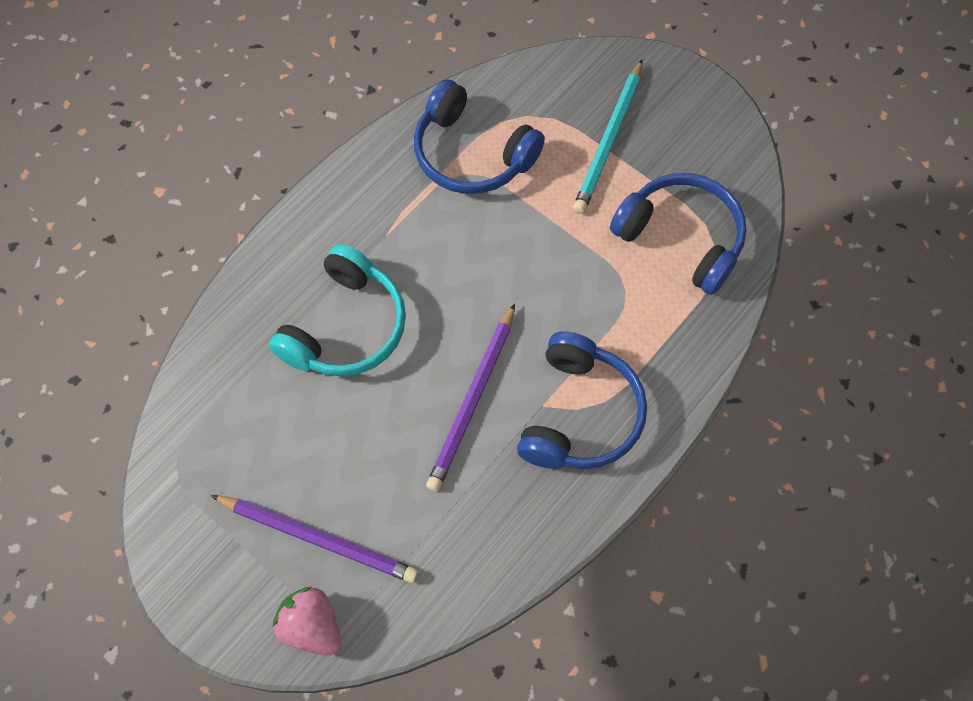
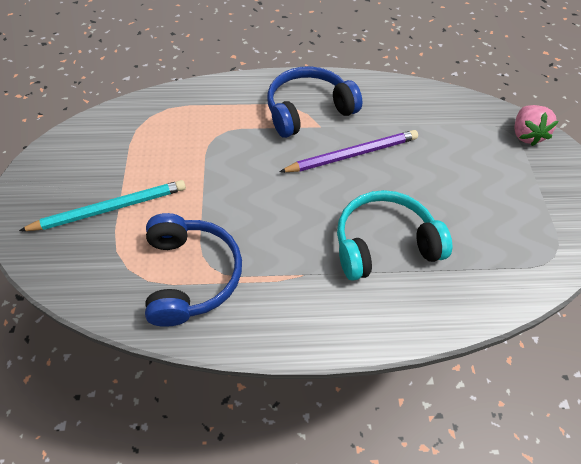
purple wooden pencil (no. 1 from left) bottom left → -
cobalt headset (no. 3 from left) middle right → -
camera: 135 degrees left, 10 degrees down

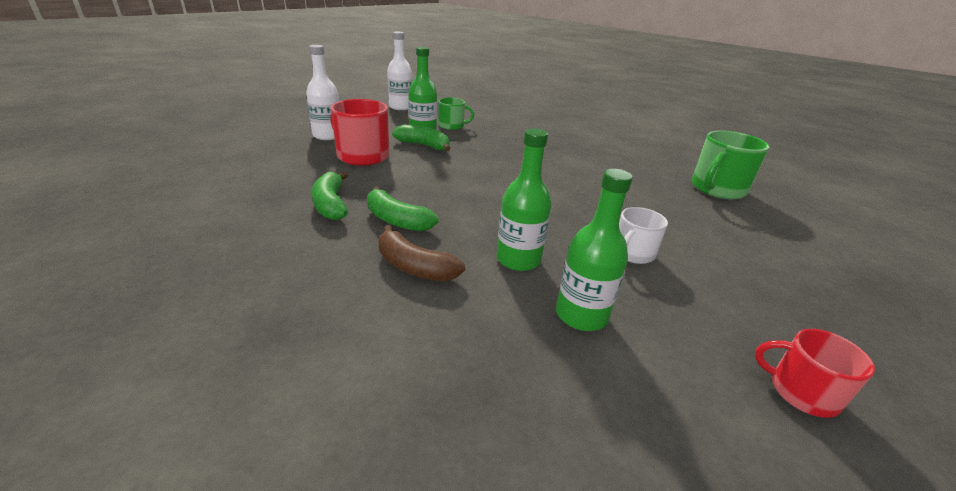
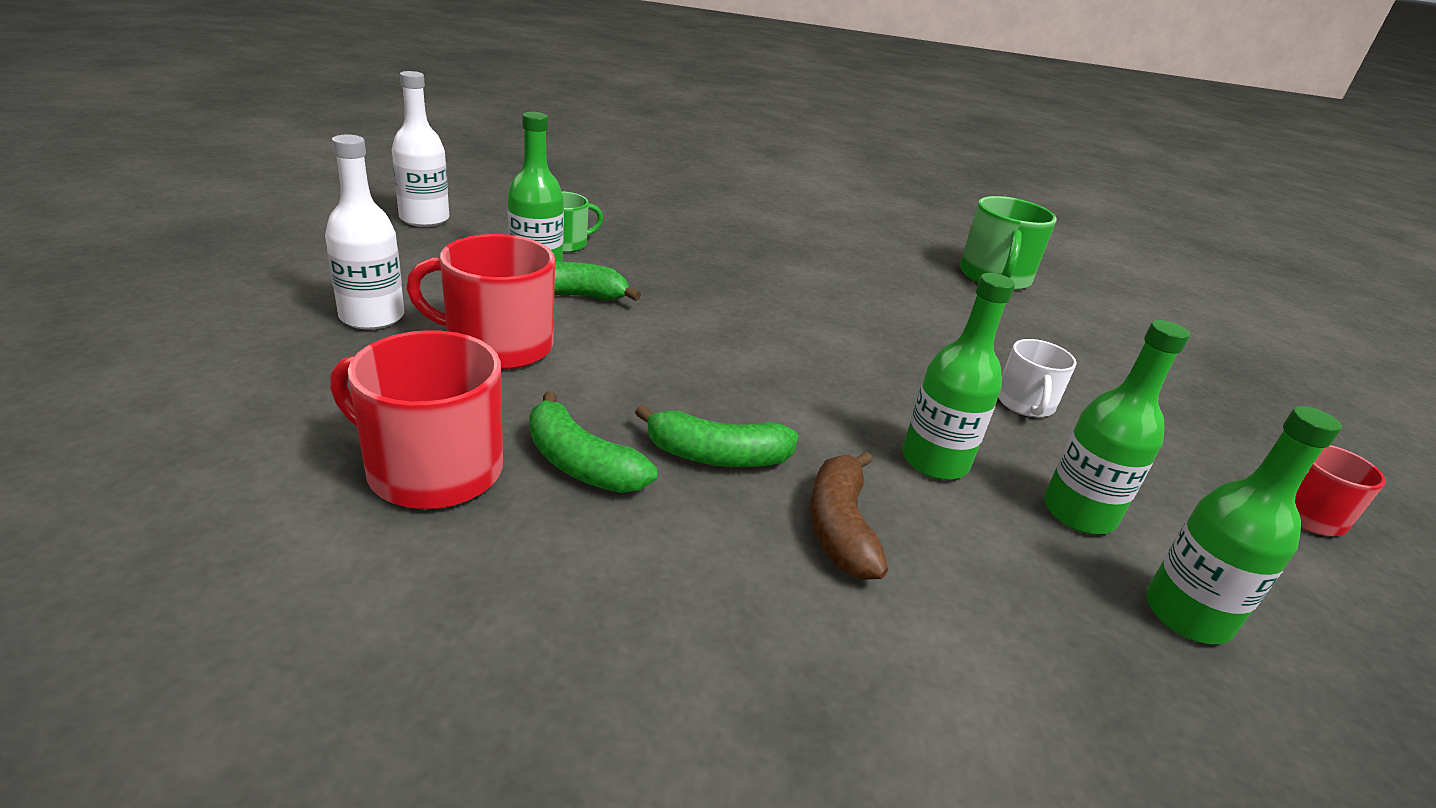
dark brown banana centre, 90 degrees clockwise
- → red tea mug (no. 1 from left) middle left
- → emerald bottle (no. 4 from left) middle right
camera: 35 degrees left, 0 degrees up

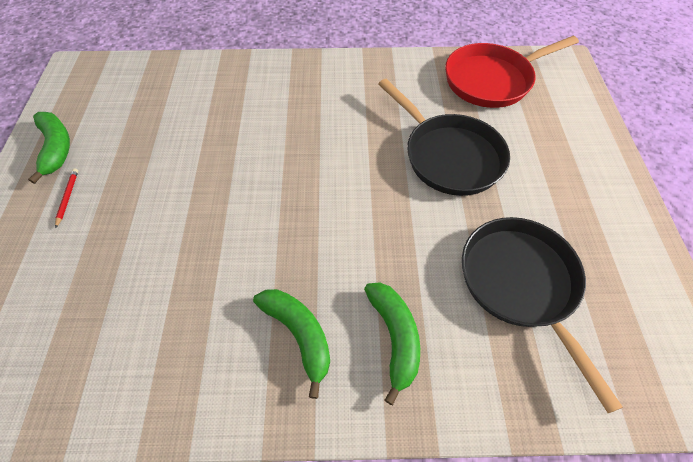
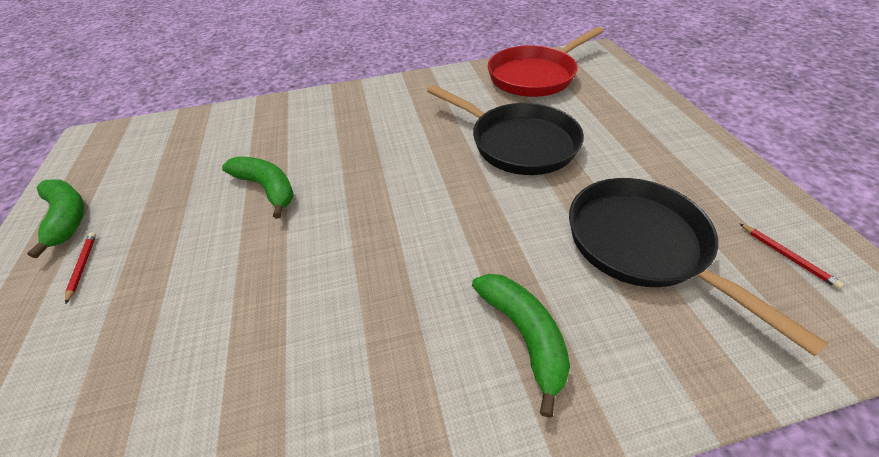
emerald banana (no. 2 from left) bottom centre → emerald banana (no. 2 from left) middle left, relocated
- → red wooden pencil (no. 2 from left) middle right
camera: 10 degrees left, 10 degrees down

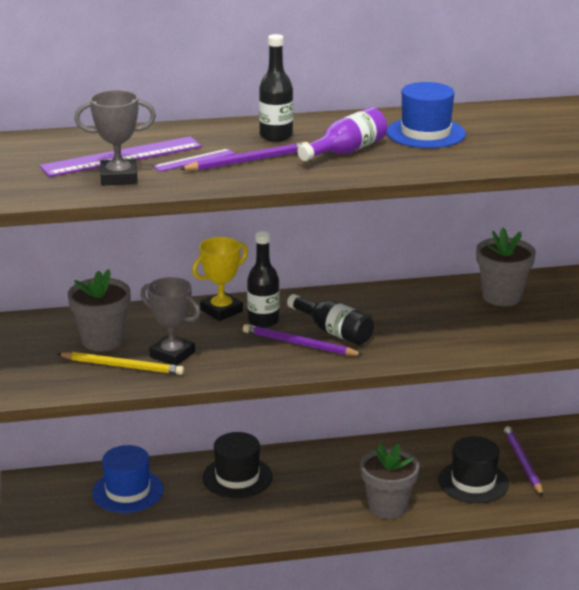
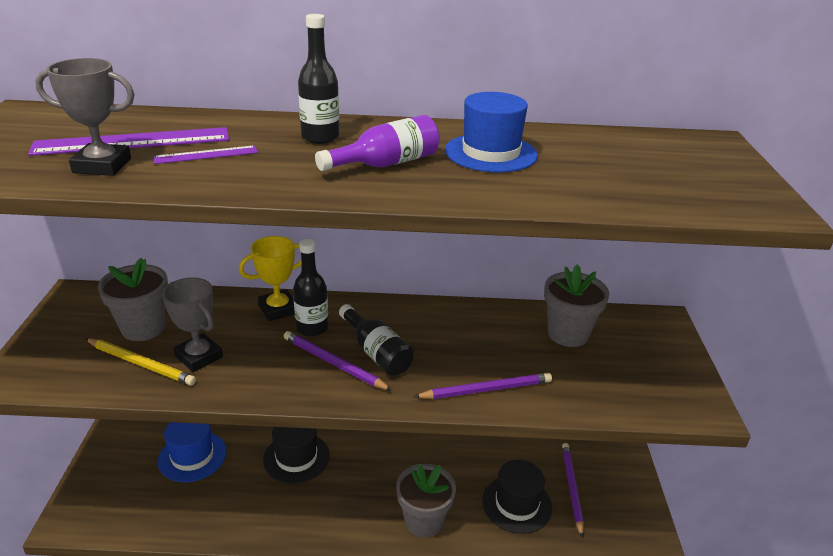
purple wooden pencil (no. 1 from left in the first image) top centre → purple wooden pencil (no. 2 from left) bottom centre, relocated
camera: 10 degrees right, 5 degrees up

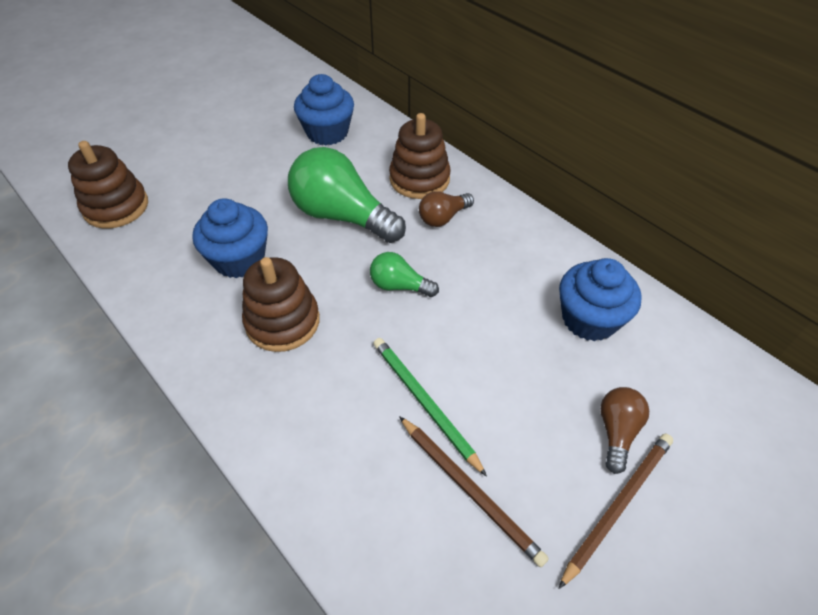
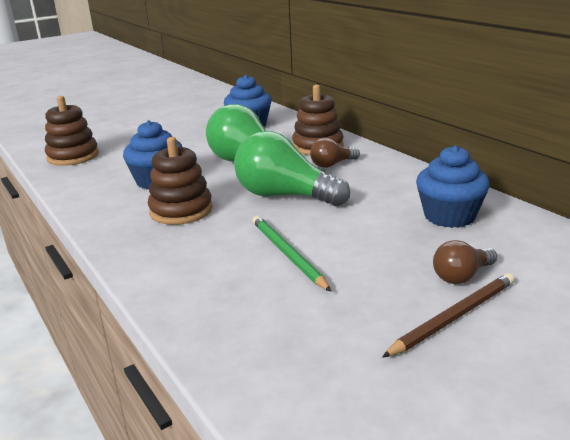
emerald light bulb (no. 2 from left) centre, x1.98
dark brown wooden pencil (no. 1 from left) bottom centre → -
dark brown light bulb (no. 2 from left) bottom right → dark brown light bulb (no. 2 from left) middle right, 150 degrees counterclockwise
camera: 10 degrees right, 25 degrees down

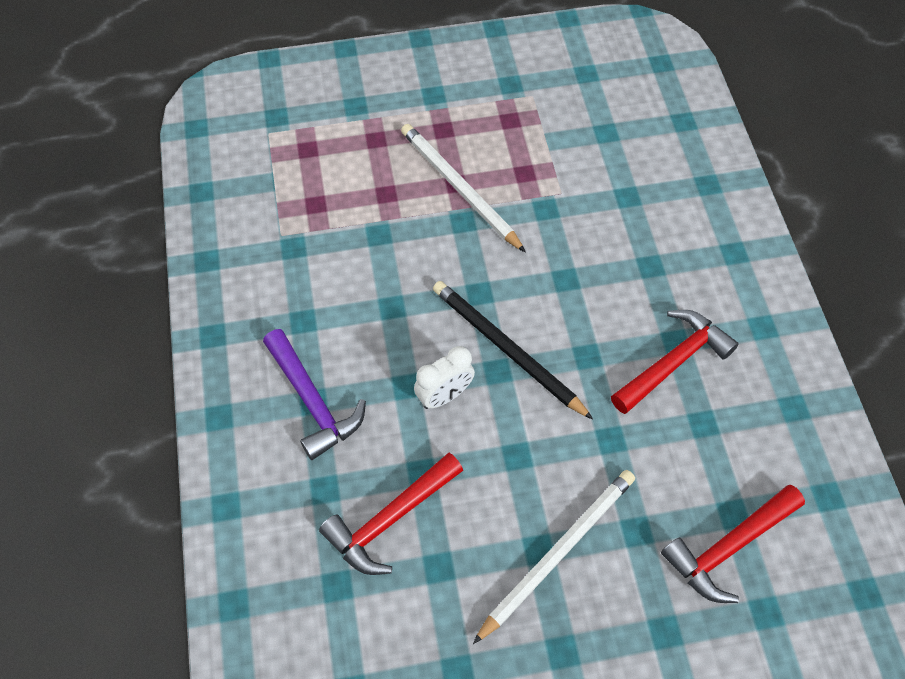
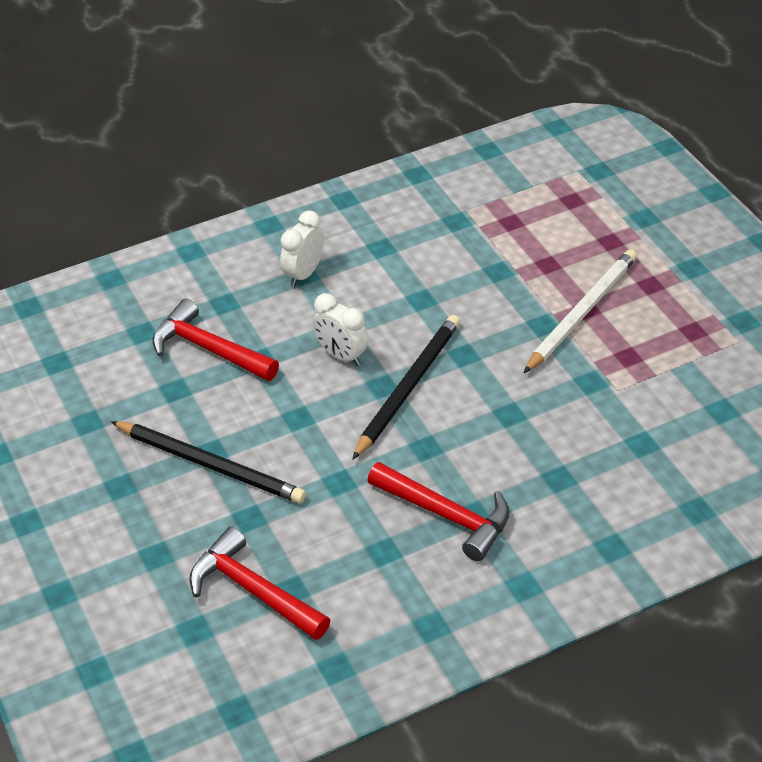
purple hammer centre → pure white alarm clock (no. 1 from left) top centre
pure white wooden pencil (no. 2 from left) bottom centre → black wooden pencil (no. 1 from left) middle left
camera: 75 degrees right, 15 degrees down

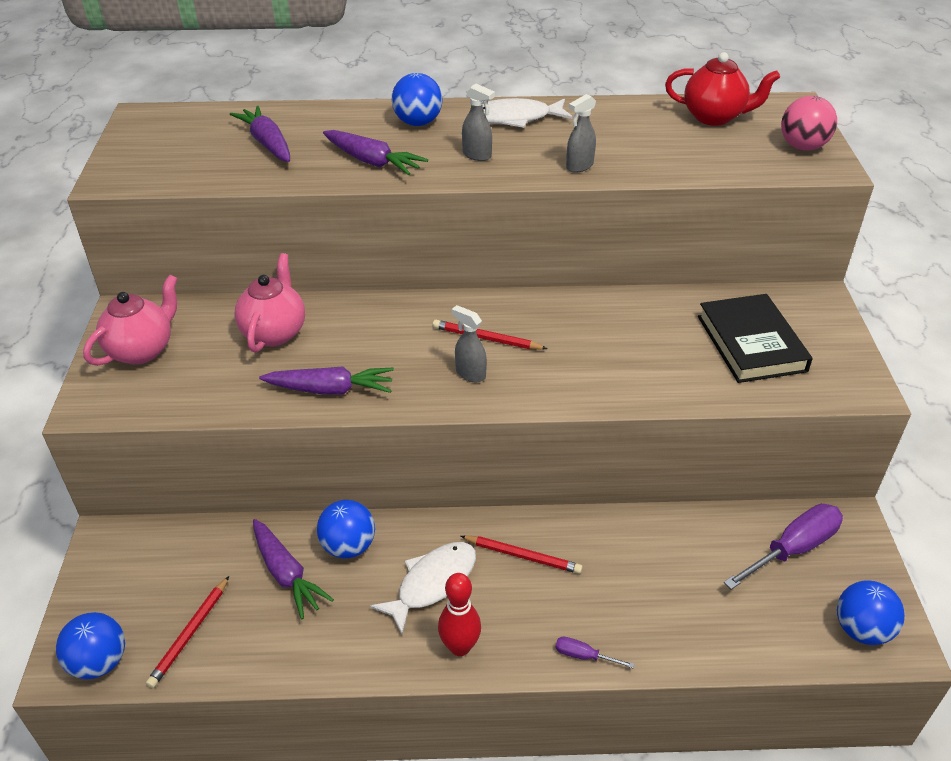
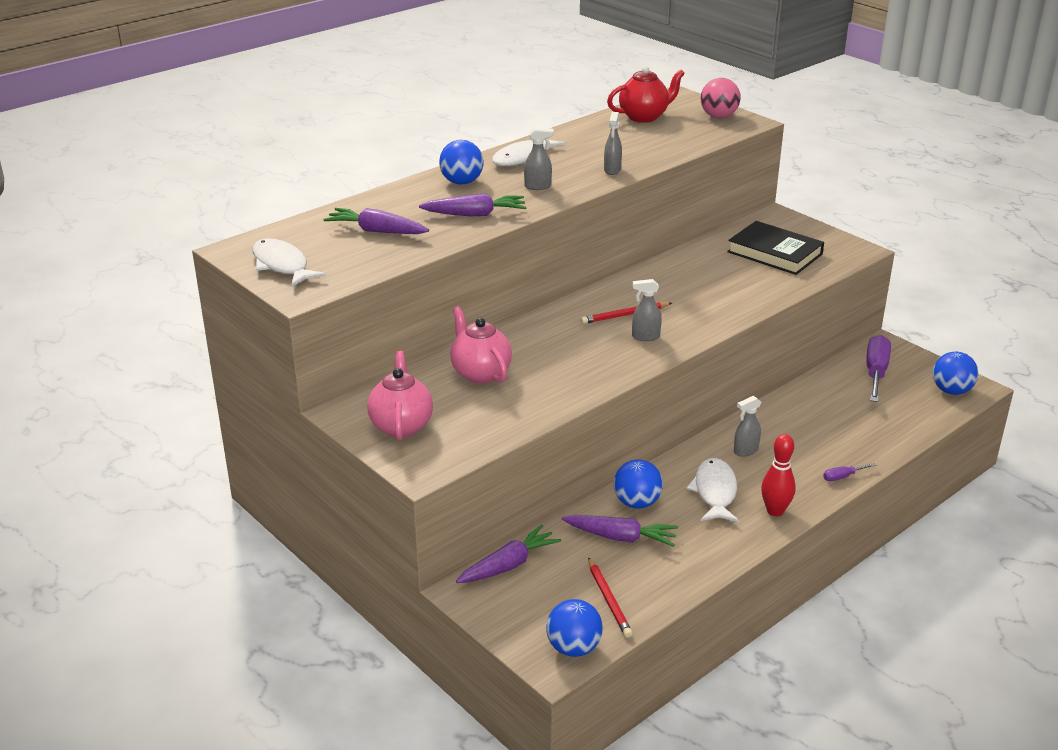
purple carrot (no. 3 from left) centre → purple carrot (no. 3 from left) bottom centre, relocated
red wooden pencil (no. 3 from left) bottom centre → ash-grey sprayer (no. 4 from left) middle right
- → pure white fish (no. 1 from left) middle left
camera: 40 degrees left, 10 degrees down

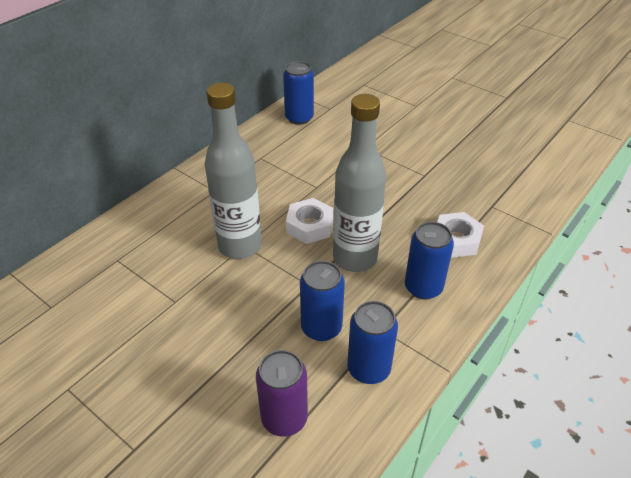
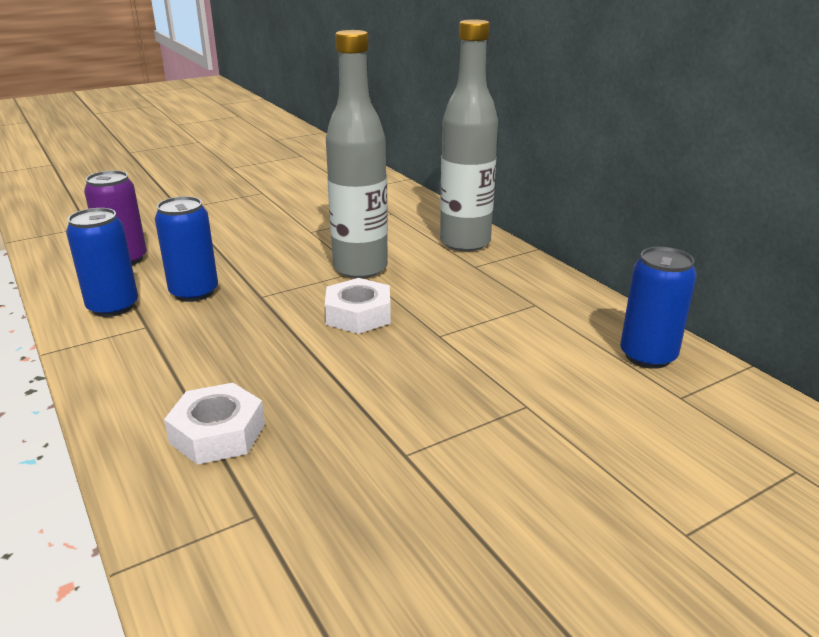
ash-grey bottle (no. 2 from left) centre → ash-grey bottle (no. 2 from left) top centre, relocated
cobalt soda can (no. 4 from left) middle right → -
camera: 110 degrees right, 15 degrees down

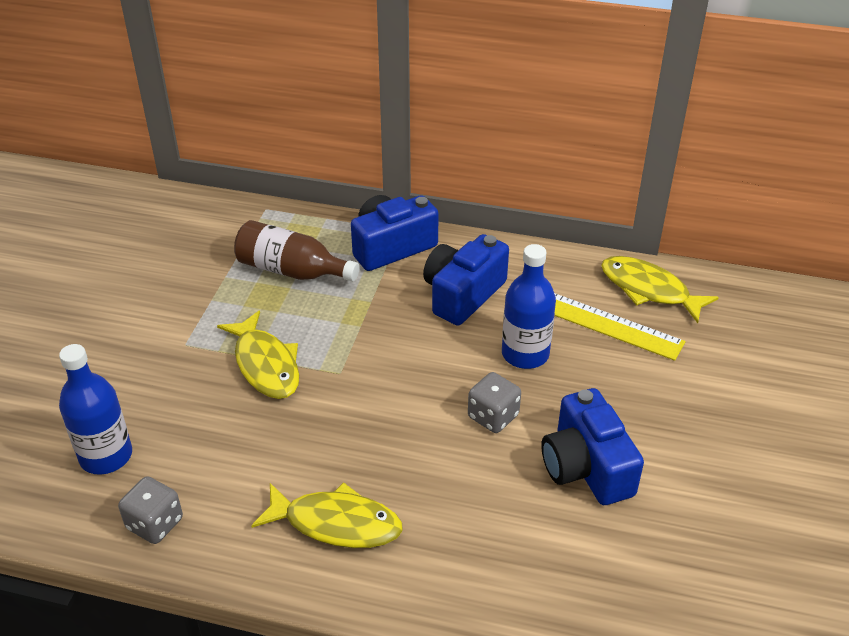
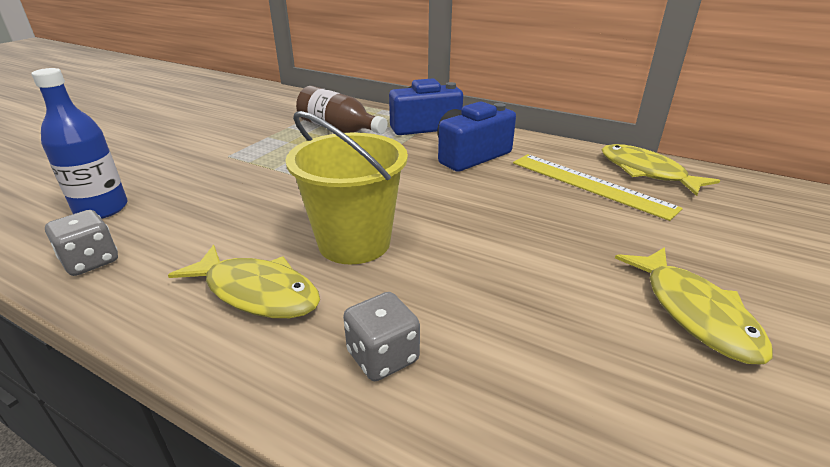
bright yellow fish (no. 1 from left in the first image) middle left → bright yellow fish (no. 3 from left) middle right, relocated
ash-grey game die (no. 2 from left) centre → ash-grey game die (no. 2 from left) bottom centre, relocated
cobalt bottle (no. 2 from left) centre → -
cobalt compact camera (no. 3 from left) bottom right → -
- → bright yellow bucket centre
camera: 15 degrees right, 10 degrees down

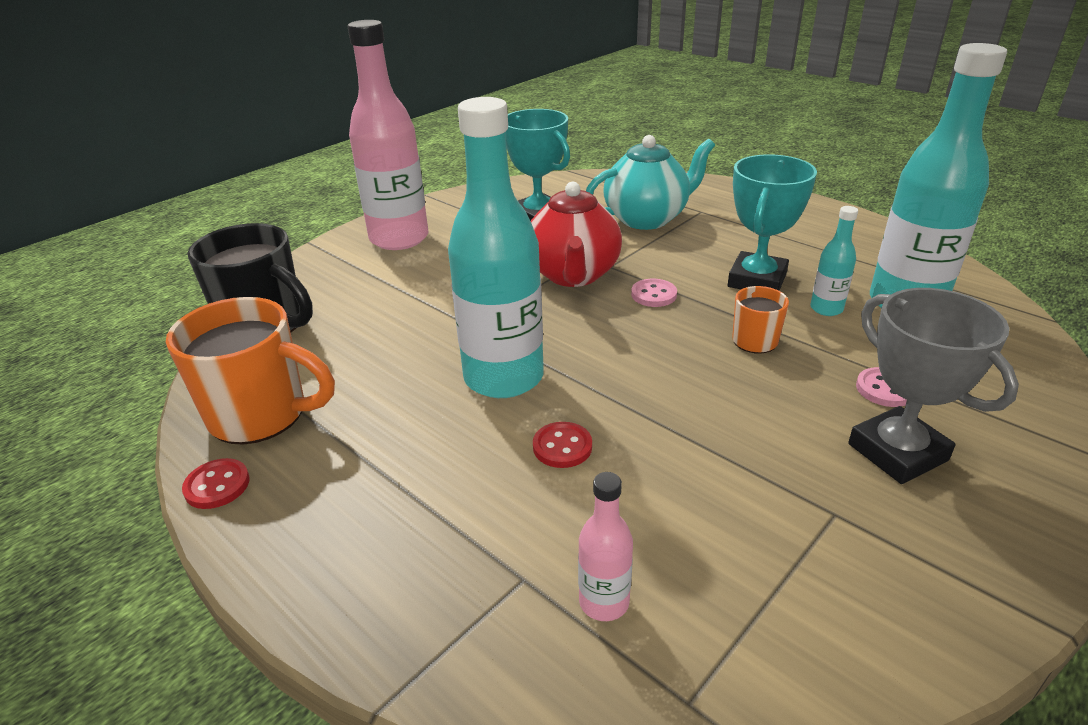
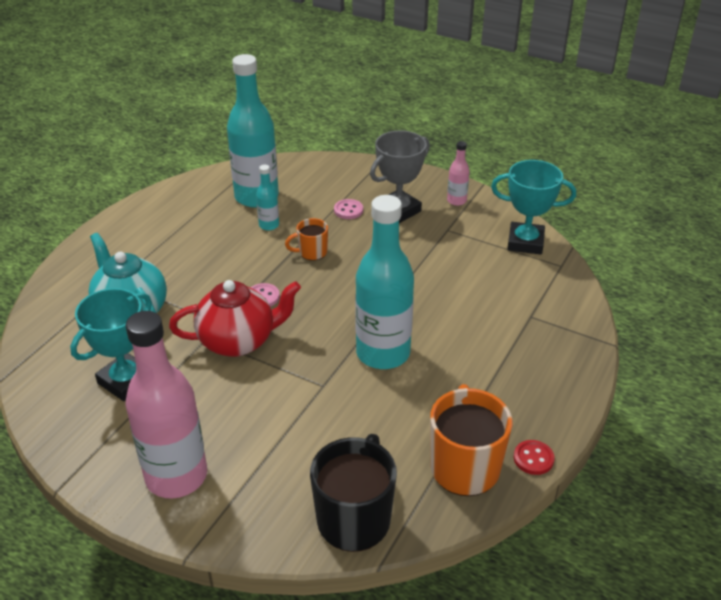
red shirt button (no. 2 from left) centre → -
rosy bottle (no. 2 from left) bottom centre → rosy bottle (no. 2 from left) top centre, relocated
aqua award cup (no. 2 from left) top right → aqua award cup (no. 2 from left) middle right, relocated
camera: 105 degrees left, 5 degrees up

